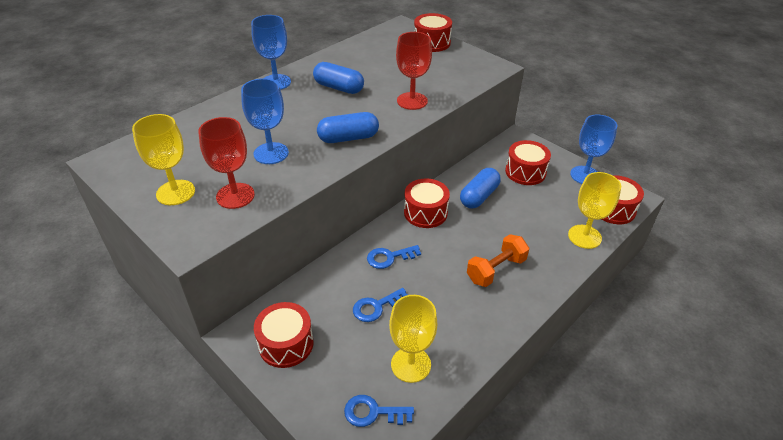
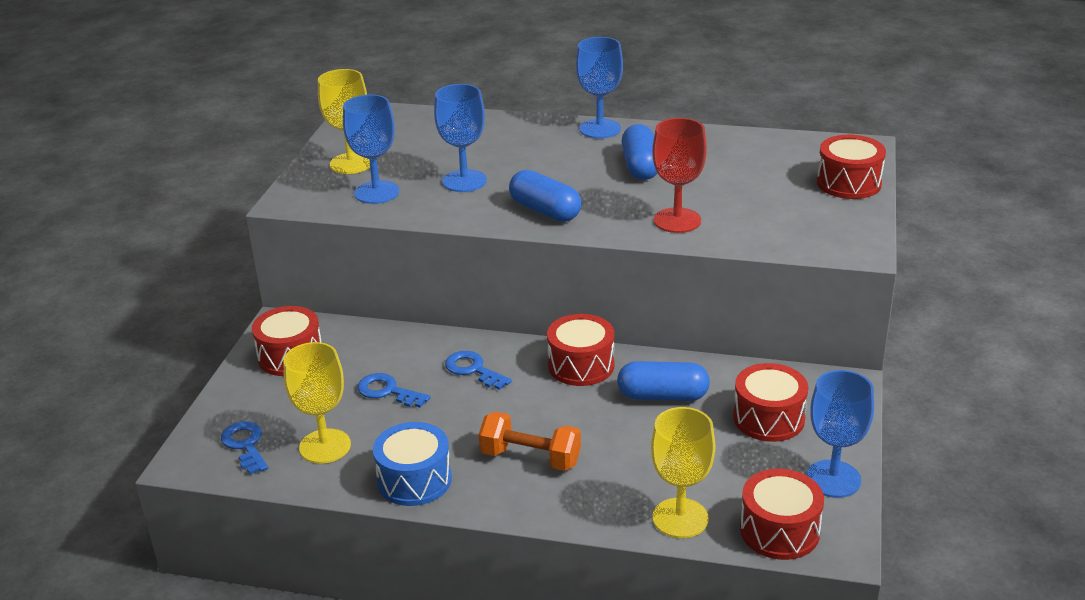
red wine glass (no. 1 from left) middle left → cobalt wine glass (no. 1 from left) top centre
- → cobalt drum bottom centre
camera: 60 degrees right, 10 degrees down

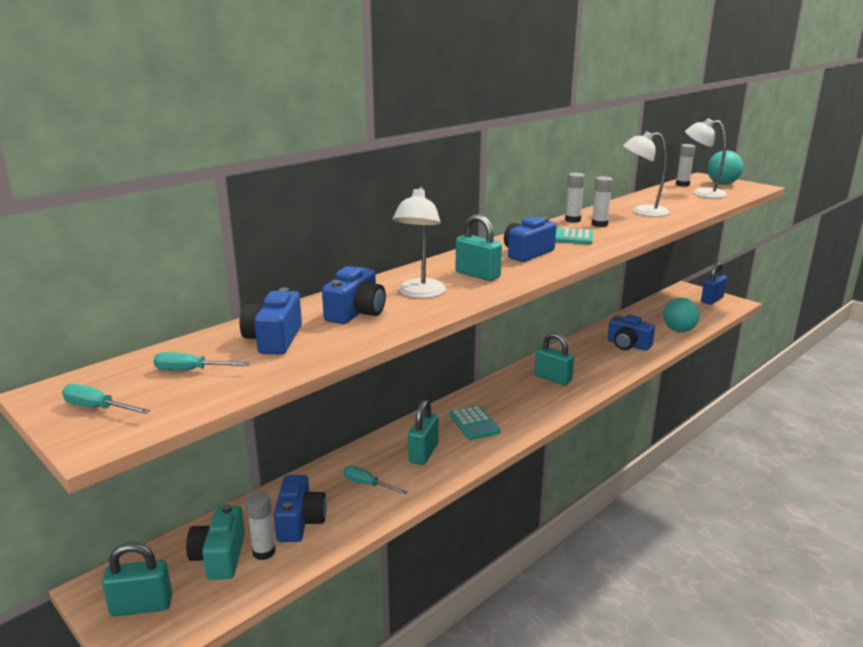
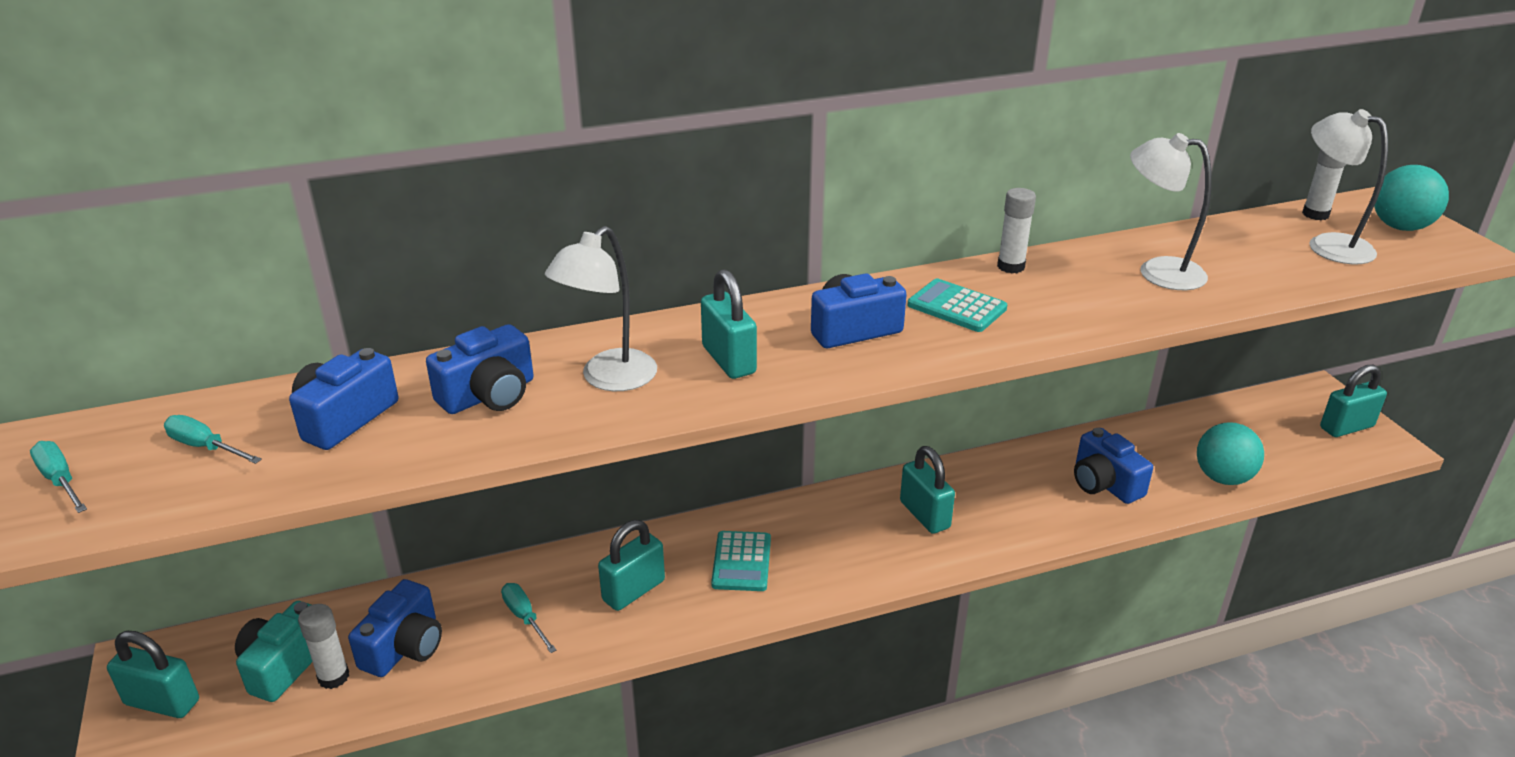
pure white glue stick (no. 3 from left) top right → -
cobalt padlock middle right → aqua padlock (no. 5 from left) middle right
camera: 25 degrees right, 10 degrees up

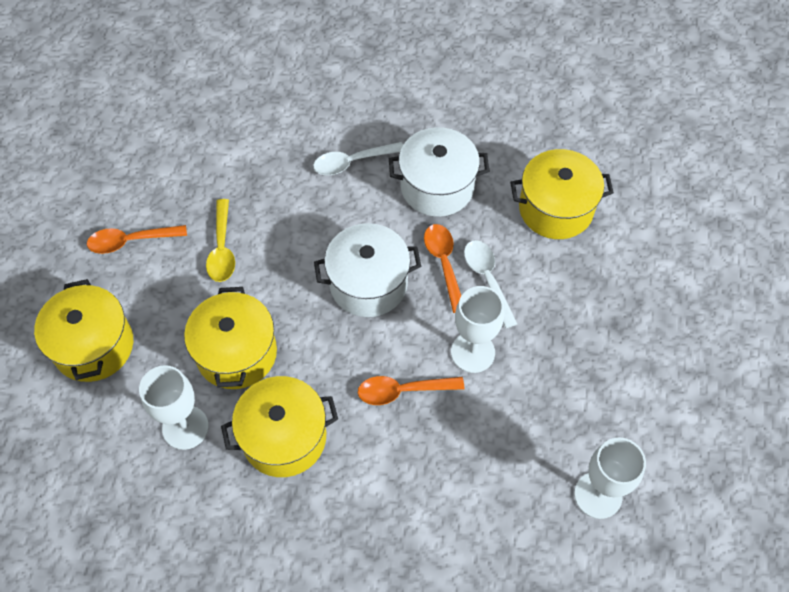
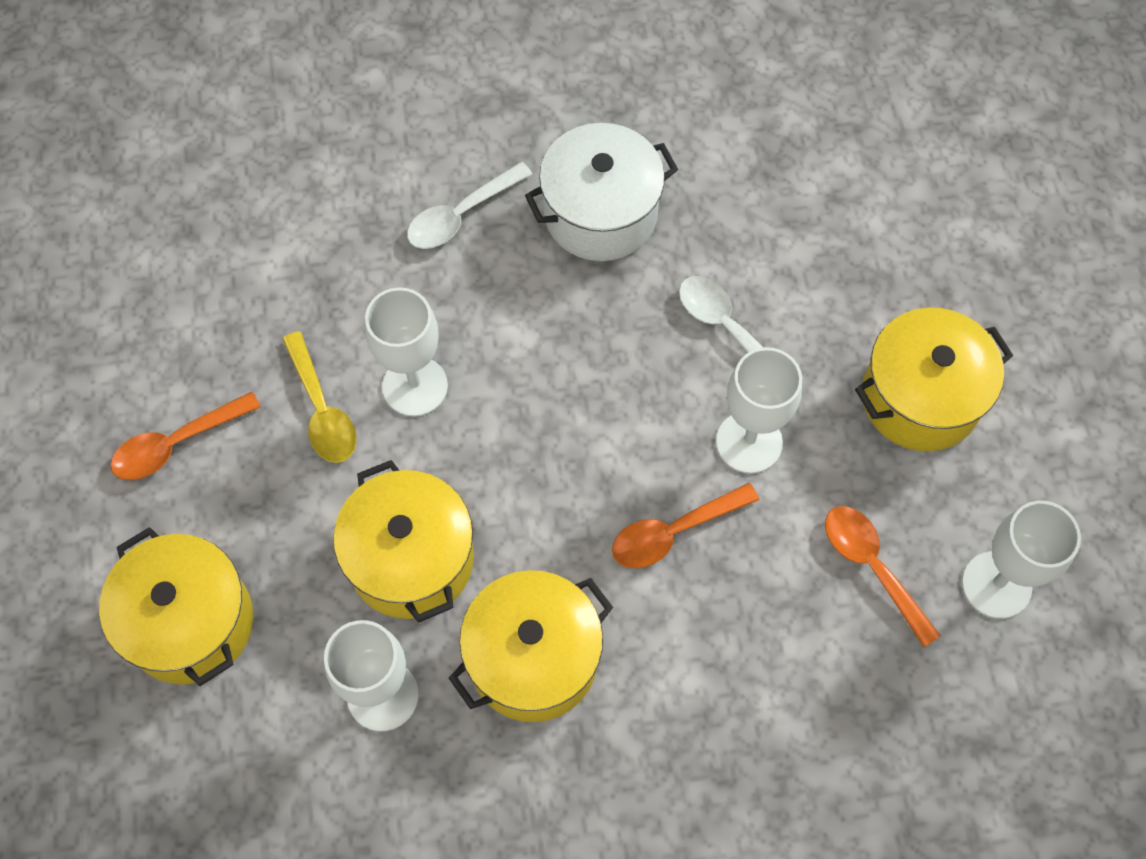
pure white stockpot (no. 1 from left) centre → -
bright orange tablespoon (no. 3 from left) centre → bright orange tablespoon (no. 3 from left) bottom right, relocated
bright yellow stockpot (no. 4 from left) top right → bright yellow stockpot (no. 4 from left) middle right, relocated
- → pure white wine glass (no. 2 from left) centre
camera: 20 degrees left, 5 degrees up

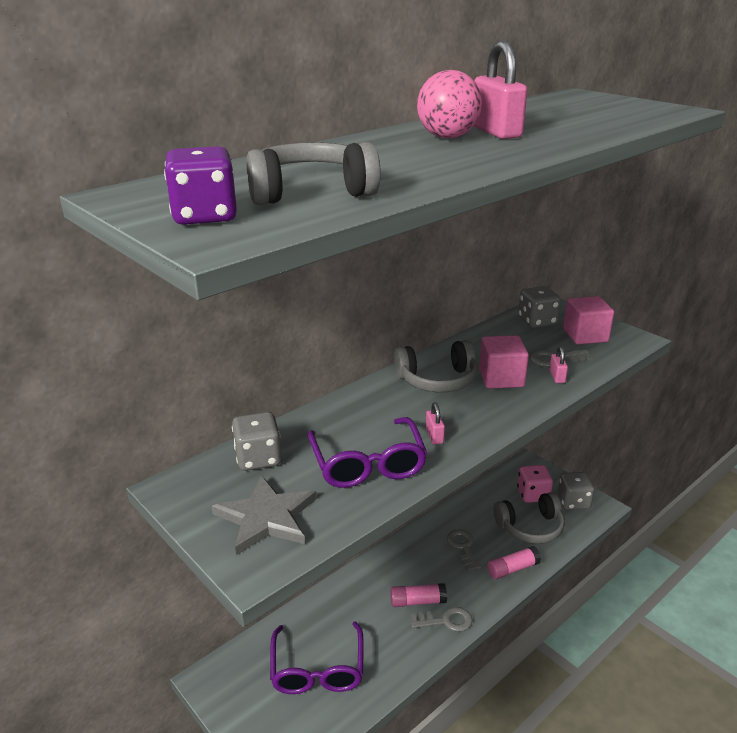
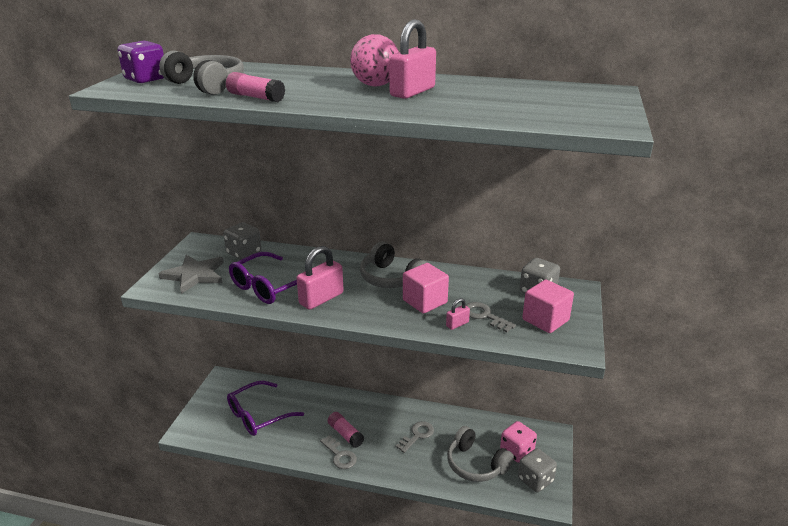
rosy padlock (no. 1 from left) centre, x2.04
rosy glue stick (no. 2 from left in the first image) bottom right → rosy glue stick (no. 1 from left) top left, relocated
camera: 55 degrees right, 0 degrees up

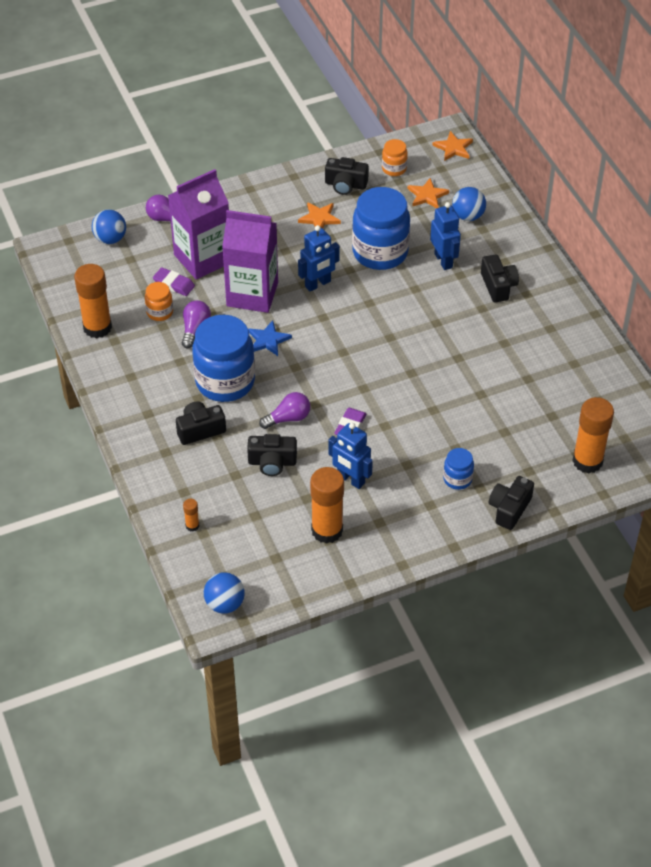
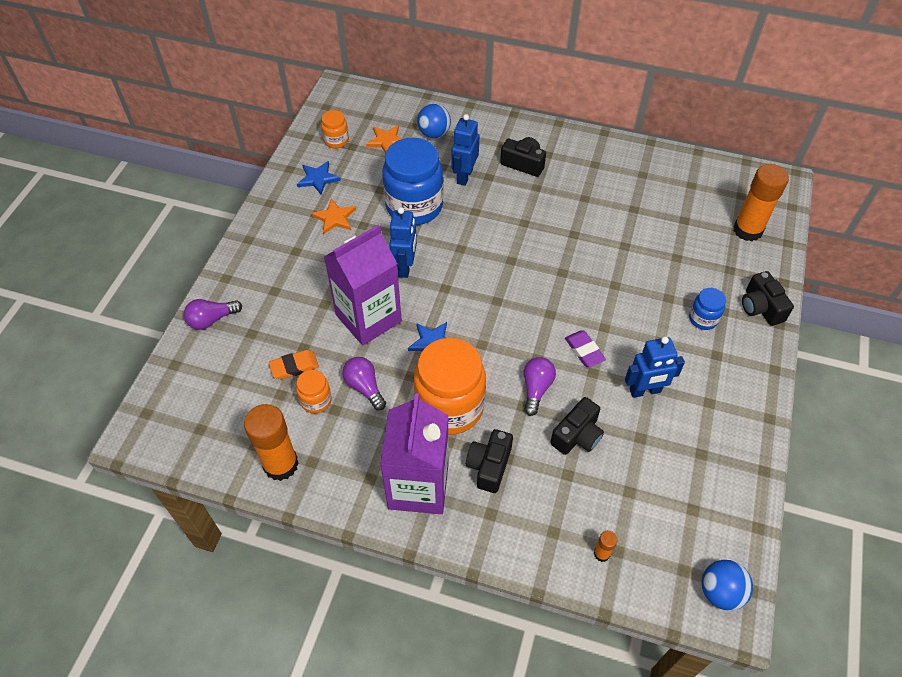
cobalt sphere (no. 1 from left) top left → -
purple eraser (no. 1 from left) top left → bright orange eraser middle left
purple milk carton (no. 1 from left in the first image) top left → purple milk carton (no. 2 from left) bottom centre, relocated
cobalt jam jar (no. 1 from left) centre → bright orange jam jar (no. 3 from left) centre
bright orange glue stick (no. 3 from left) centre → -
black compact camera (no. 3 from left) top centre → cobalt star shape (no. 1 from left) top centre
cobalt toy robot (no. 3 from left in the first image) top right → cobalt toy robot (no. 2 from left) top centre, 90 degrees counterclockwise
bright orange star shape (no. 3 from left) top right → -
camera: 50 degrees left, 5 degrees up

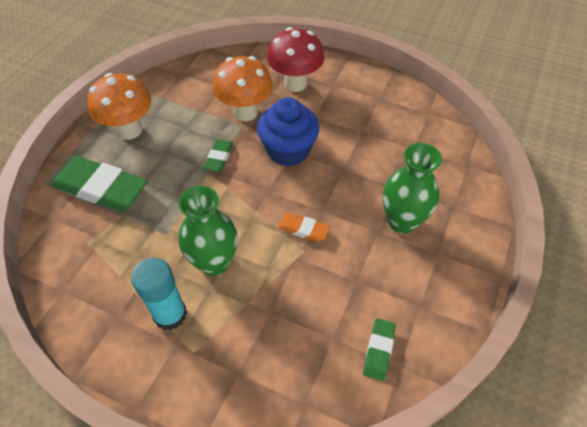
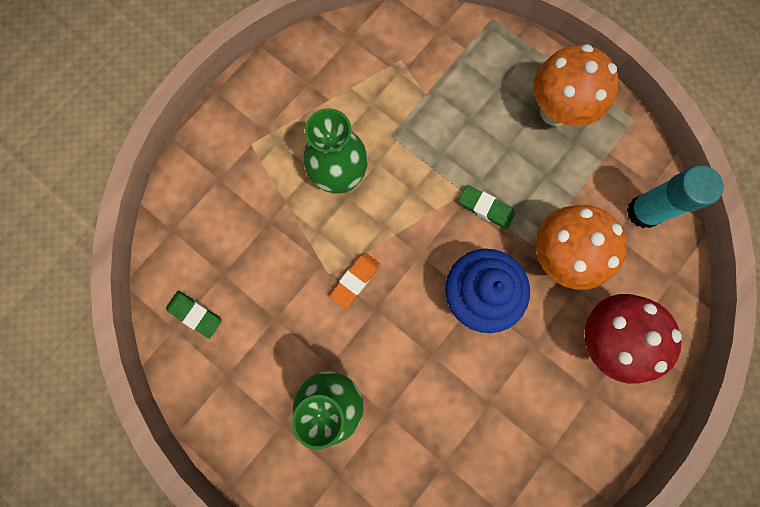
emerald eraser (no. 1 from left) middle left → -
aqua glue stick bottom left → aqua glue stick middle right, relocated
camera: 105 degrees right, 25 degrees up

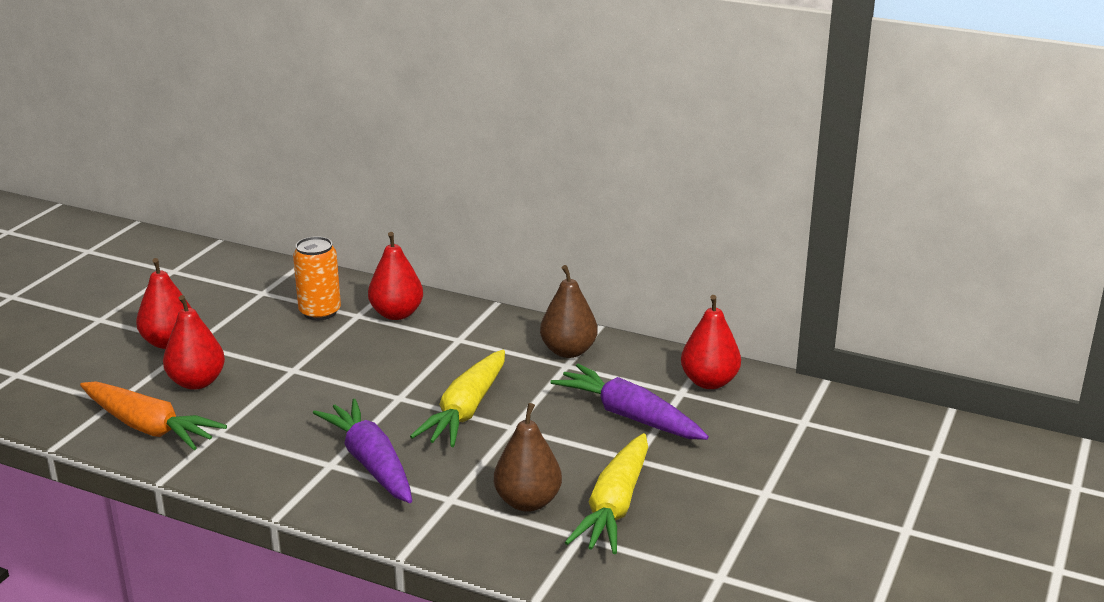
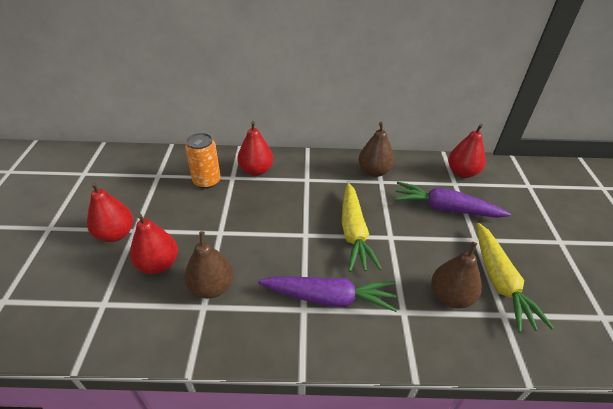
bright orange carrot bottom left → -
purple carrot (no. 1 from left) bottom left → purple carrot (no. 1 from left) bottom centre, 150 degrees clockwise
- → dark brown toy pear (no. 1 from left) centre
camera: 25 degrees left, 15 degrees up

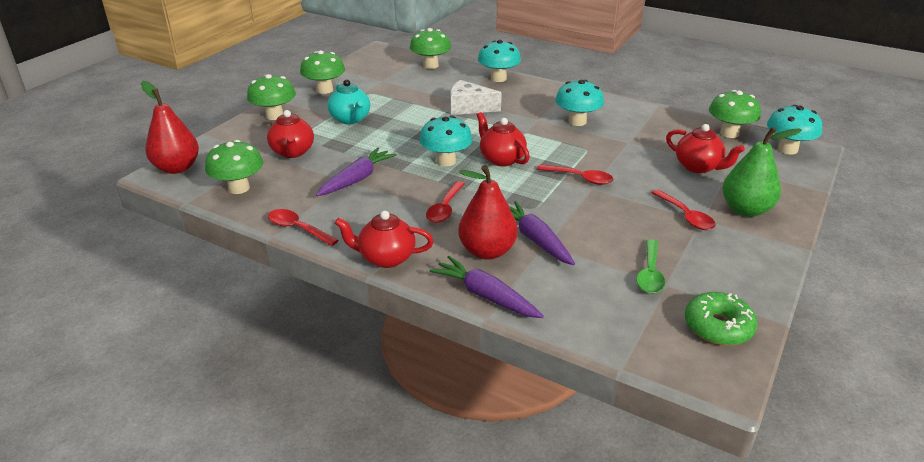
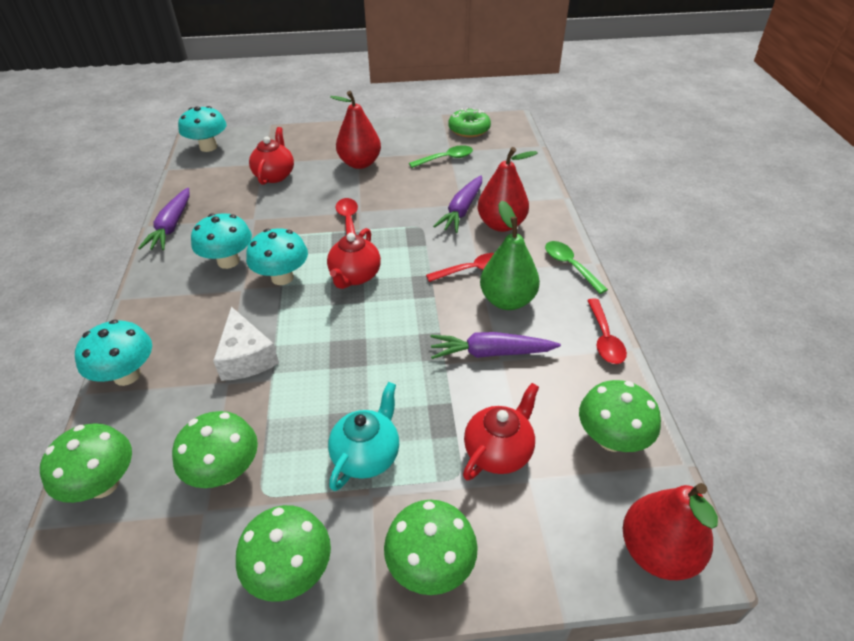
red china teapot (no. 2 from left) centre → emerald tablespoon (no. 2 from left) middle right
aqua fungus (no. 1 from left in the first image) top centre → aqua fungus (no. 4 from left) middle left, relocated
purple carrot (no. 2 from left in the first image) centre → purple carrot (no. 1 from left) middle left, relocated
red tablespoon (no. 4 from left) middle right → red toy pear (no. 1 from left) top centre
emerald fungus (no. 5 from left in the first image) top right → emerald fungus (no. 2 from left) bottom left, relocated
emerald toy pear middle right → emerald toy pear centre, relocated
camera: 125 degrees left, 10 degrees up

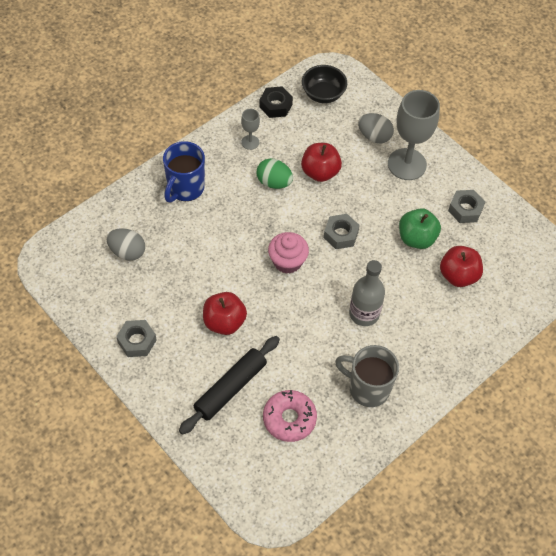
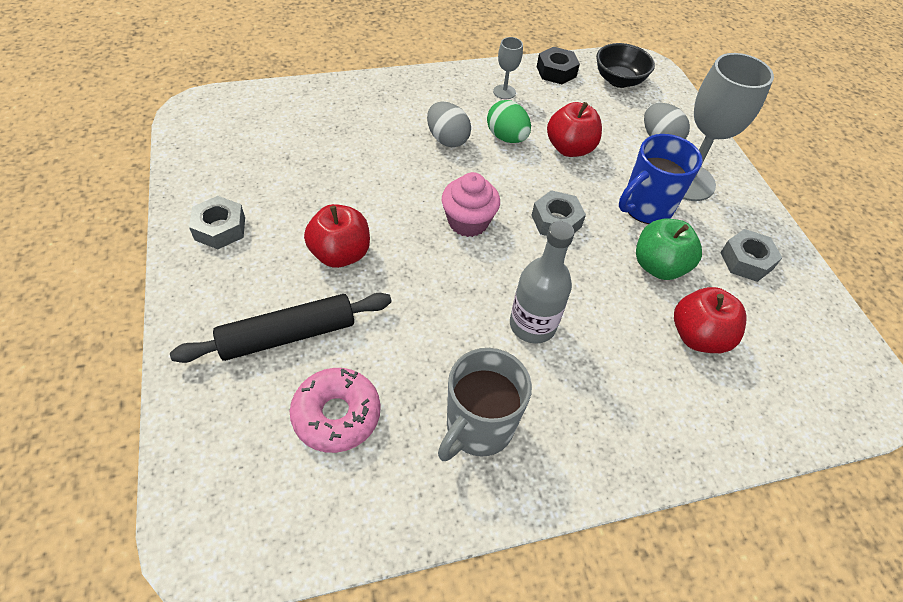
ash-grey egg shape (no. 1 from left) middle left → ash-grey egg shape (no. 1 from left) top centre, relocated
cobalt tea mug top left → cobalt tea mug top right, relocated
ash-grey tea mug bottom centre, 105 degrees counterclockwise
camera: 25 degrees right, 5 degrees down

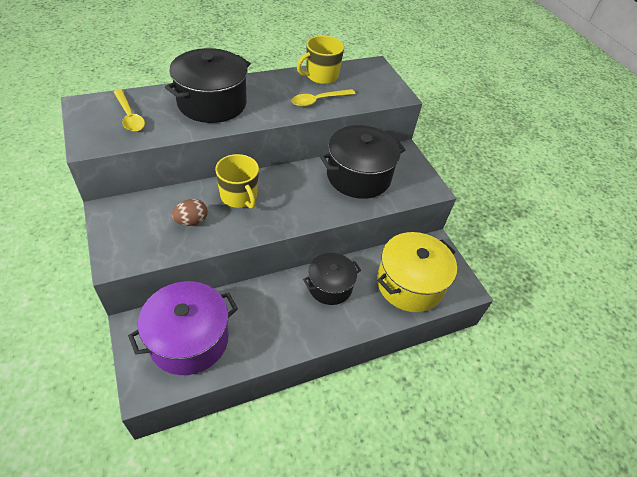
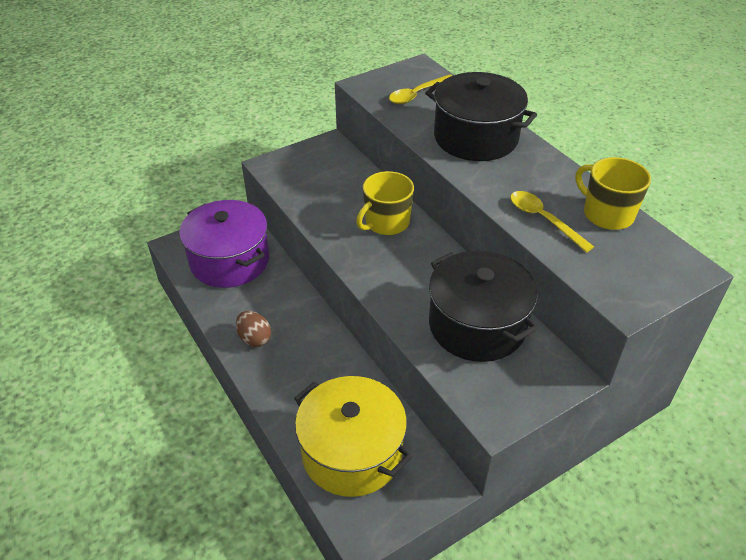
dark brown egg shape middle left → dark brown egg shape centre, relocated
black stockpot (no. 2 from left) centre → -
camera: 85 degrees right, 5 degrees down

